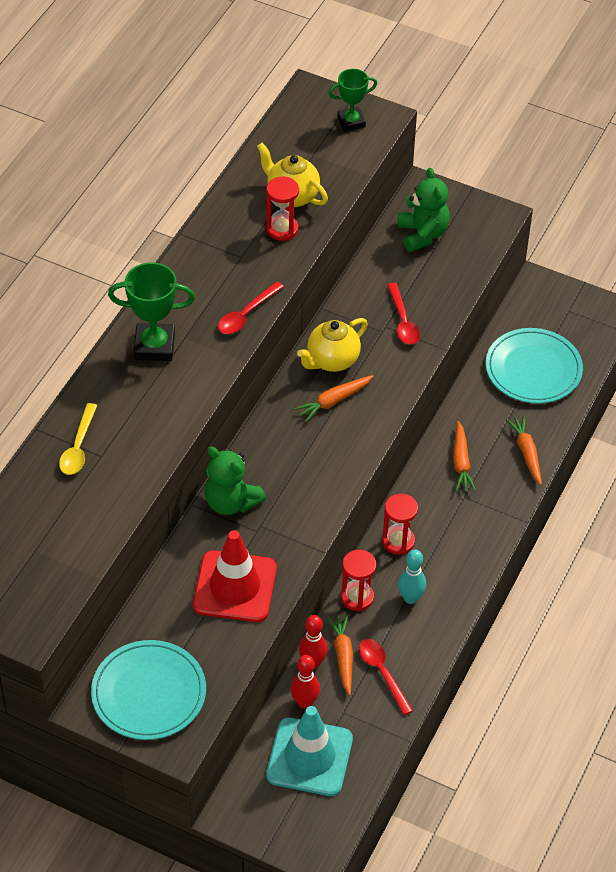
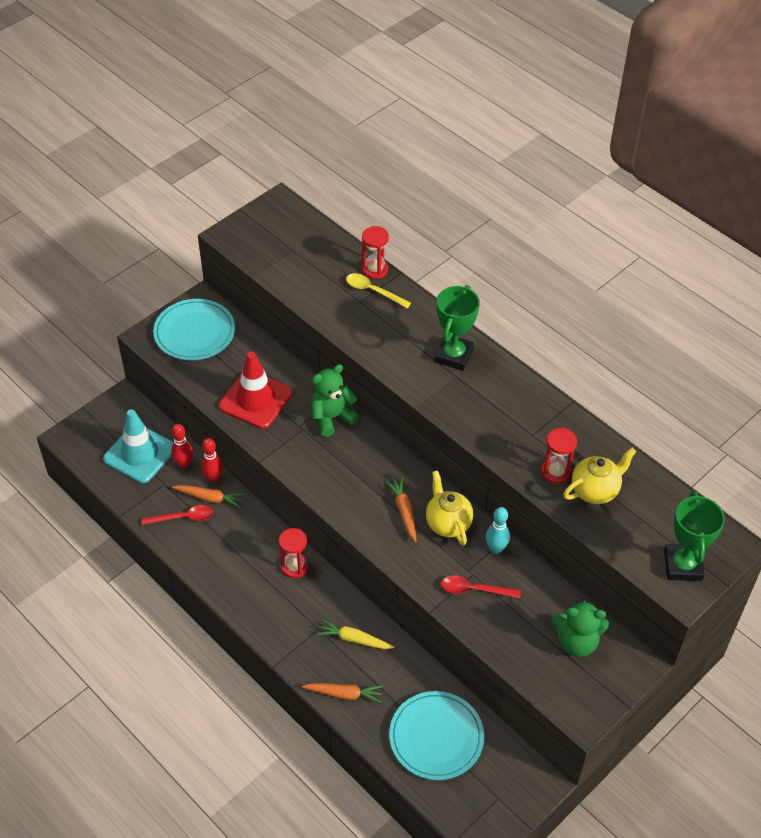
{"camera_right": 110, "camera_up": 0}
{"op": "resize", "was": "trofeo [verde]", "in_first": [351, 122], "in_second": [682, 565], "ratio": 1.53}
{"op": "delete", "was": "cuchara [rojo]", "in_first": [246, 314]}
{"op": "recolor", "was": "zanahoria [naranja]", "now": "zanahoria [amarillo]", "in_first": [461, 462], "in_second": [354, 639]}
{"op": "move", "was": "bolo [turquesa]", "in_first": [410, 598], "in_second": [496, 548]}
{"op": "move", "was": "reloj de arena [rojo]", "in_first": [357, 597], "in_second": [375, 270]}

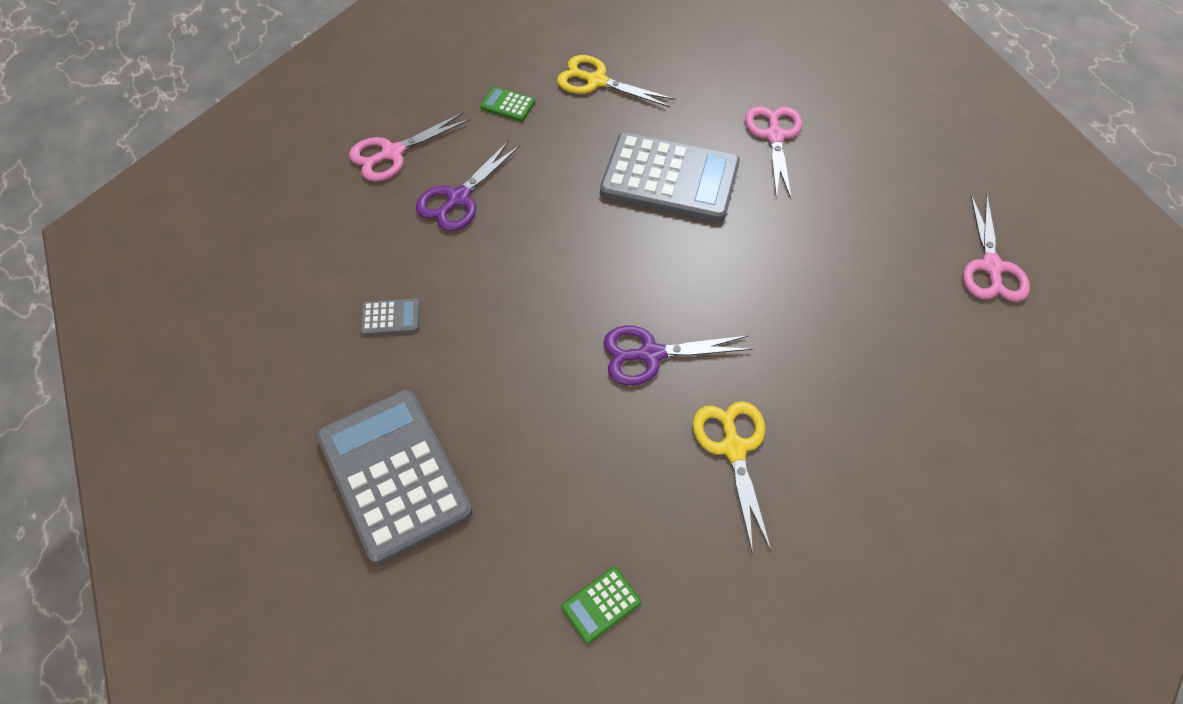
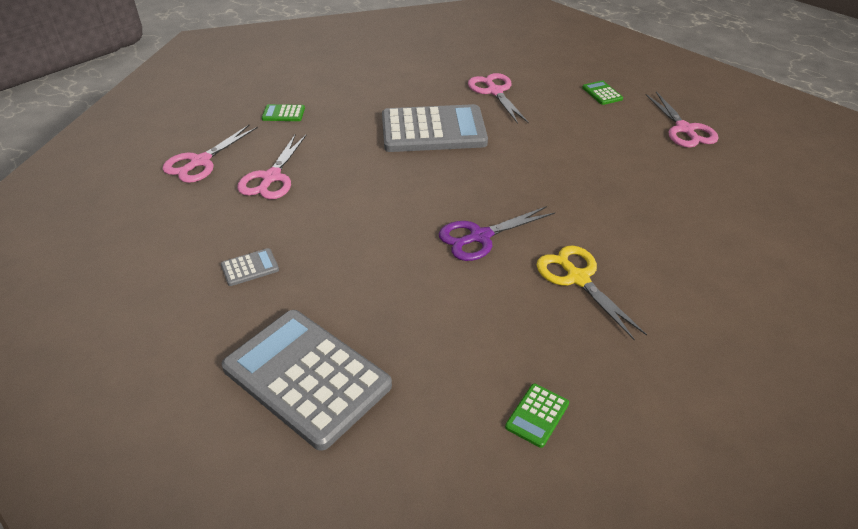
{"camera_right": -20, "camera_up": -15}
{"op": "delete", "was": "tijeras [amarillo]", "in_first": [596, 81]}
{"op": "recolor", "was": "tijeras [morado]", "now": "tijeras [rosa]", "in_first": [458, 198], "in_second": [271, 177]}
{"op": "insert", "now": "calculadora [verde]", "in_second": [602, 93]}

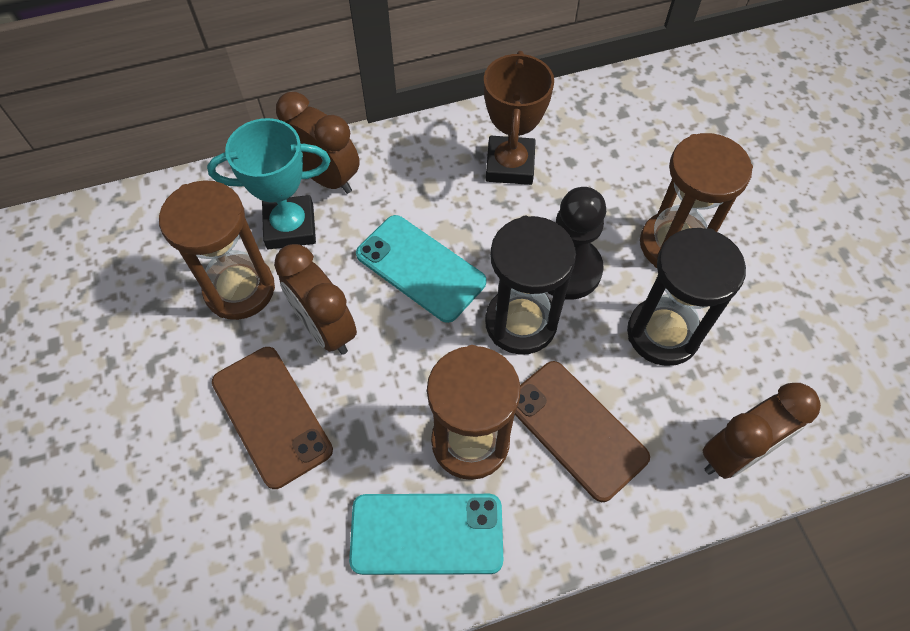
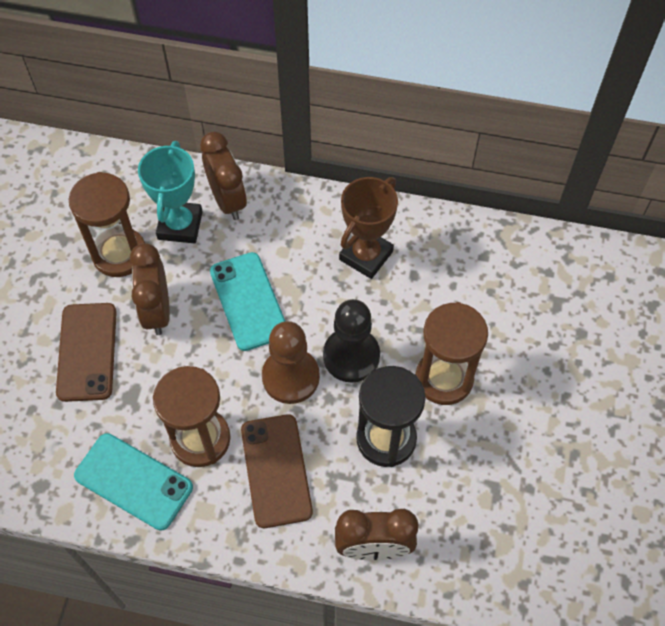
{"camera_right": 30, "camera_up": 0}
{"op": "rotate", "was": "trofeo [turquesa]", "in_first": [290, 227], "in_second": [180, 225], "clockwise": 75}
{"op": "replace", "was": "reloj de arena [negro]", "now": "peón [marrón]", "in_first": [521, 323], "in_second": [290, 377]}

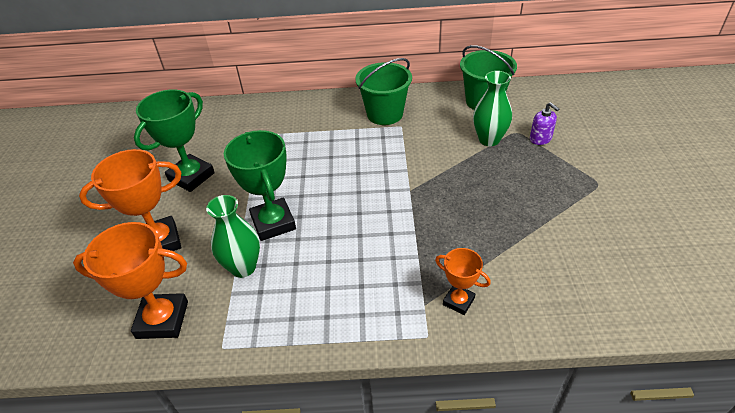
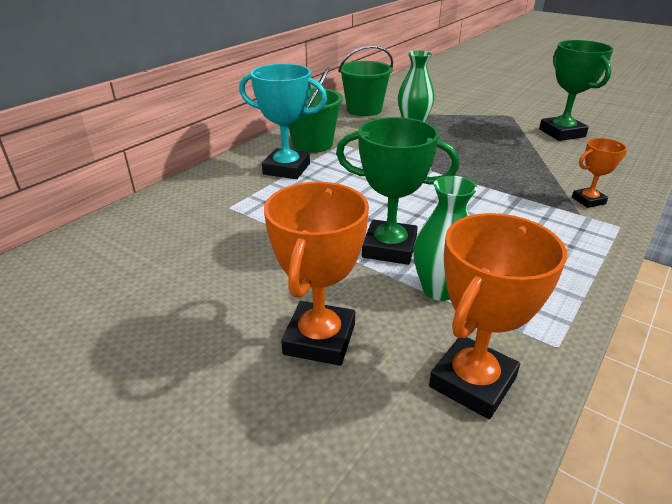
{"camera_right": -55, "camera_up": -10}
{"op": "move", "was": "trofeo [verde]", "in_first": [191, 176], "in_second": [561, 133]}
{"op": "delete", "was": "dispensador de jabón [morado]", "in_first": [540, 139]}
{"op": "insert", "now": "trofeo [turquesa]", "in_second": [286, 169]}

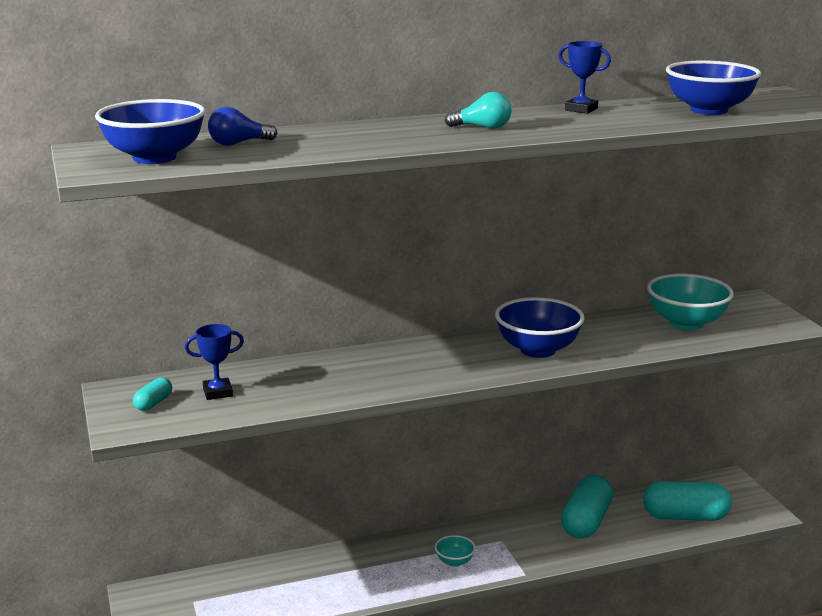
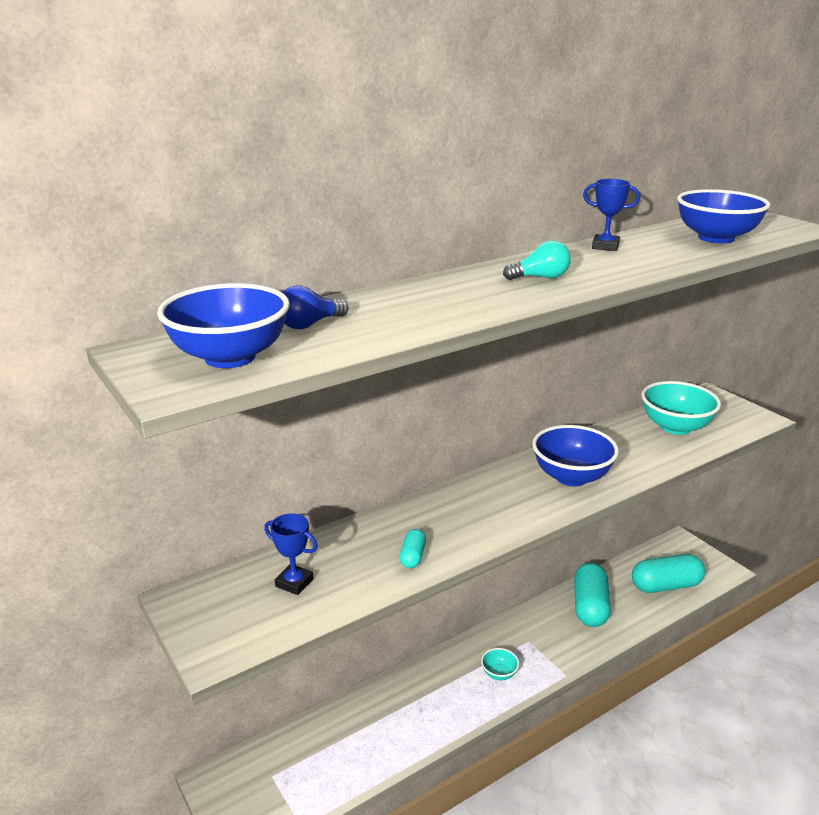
{"camera_right": -15, "camera_up": 5}
{"op": "rotate", "was": "trofeo [azul]", "in_first": [217, 392], "in_second": [294, 583], "clockwise": 60}
{"op": "move", "was": "cápsula [turquesa]", "in_first": [153, 403], "in_second": [412, 556]}

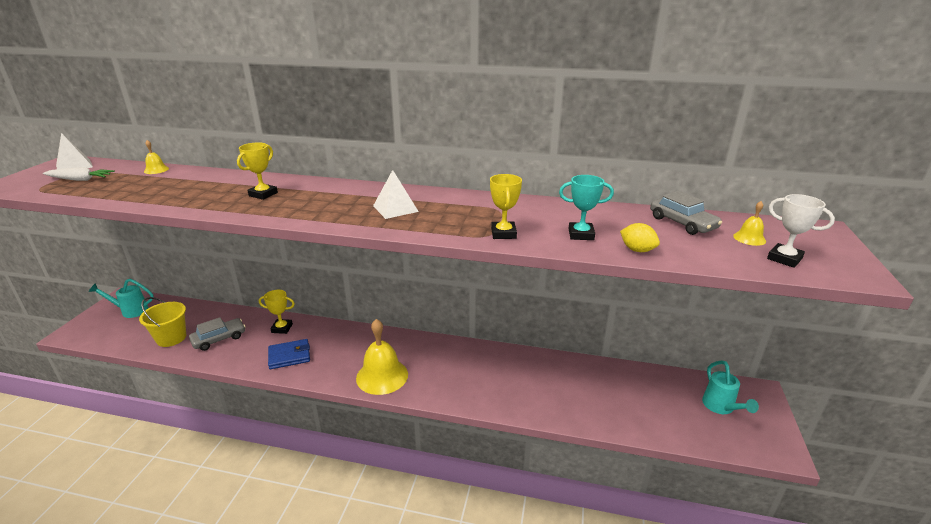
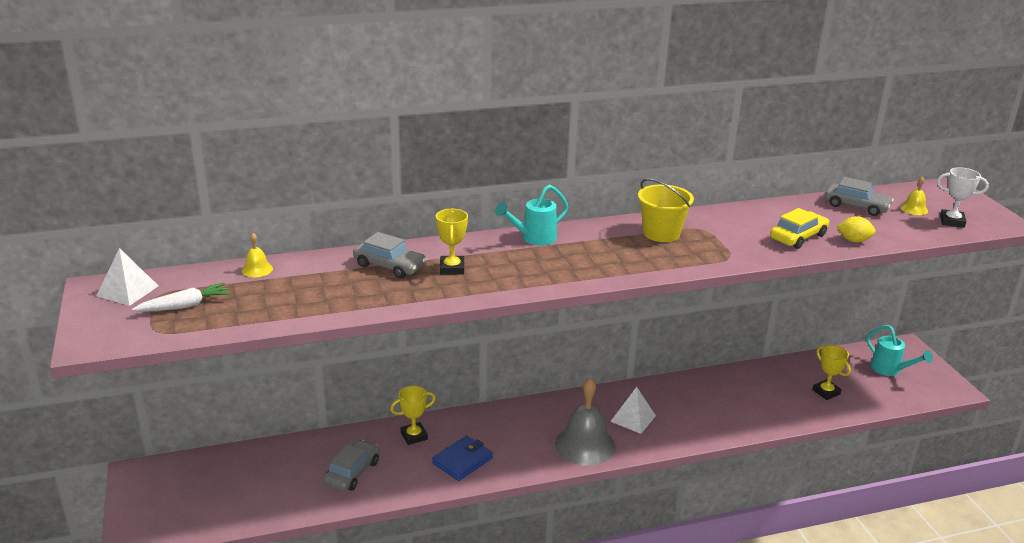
{"camera_right": -30, "camera_up": 0}
{"op": "move", "was": "pirámide [blanco]", "in_first": [395, 208], "in_second": [633, 418]}
{"op": "move", "was": "trofeo [amarillo]", "in_first": [503, 233], "in_second": [826, 392]}
{"op": "replace", "was": "trofeo [turquesa]", "now": "coche [amarillo]", "in_first": [581, 234], "in_second": [798, 237]}
{"op": "move", "was": "regadera [turquesa]", "in_first": [130, 311], "in_second": [533, 238]}
{"op": "move", "was": "balde [amarillo]", "in_first": [171, 338], "in_second": [661, 233]}
{"op": "recolor", "was": "campana [amarillo]", "now": "campana [gris]", "in_first": [382, 376], "in_second": [585, 445]}
{"op": "insert", "now": "coche [gris]", "in_second": [389, 266]}

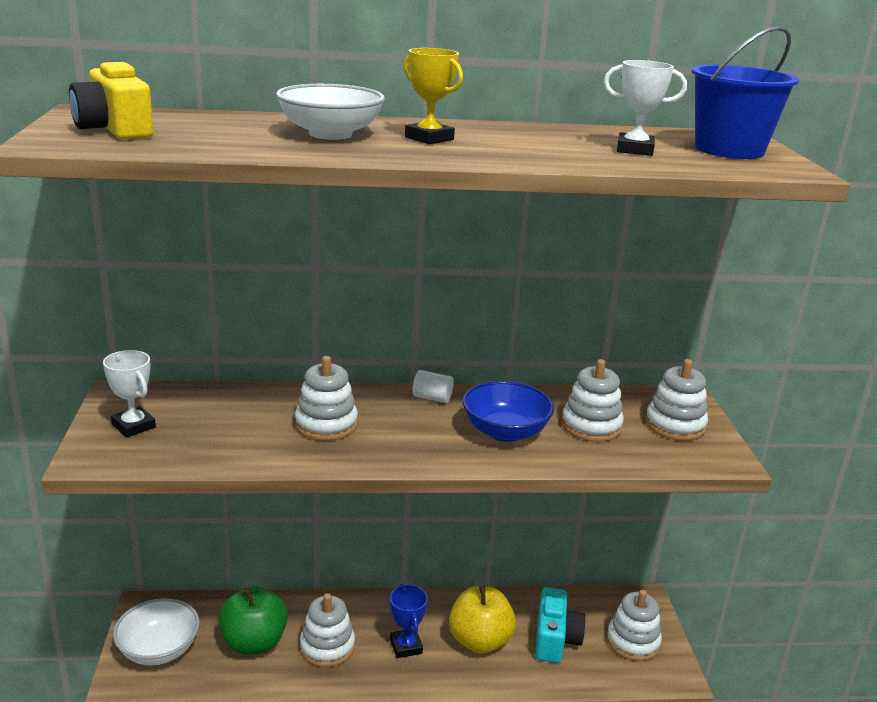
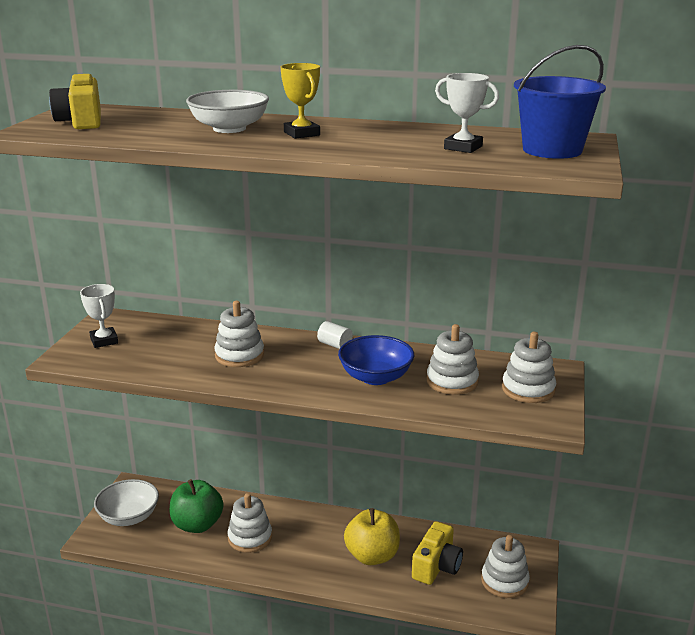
{"camera_right": 20, "camera_up": 0}
{"op": "delete", "was": "trofeo [azul]", "in_first": [406, 646]}
{"op": "recolor", "was": "cámara [turquesa]", "now": "cámara [amarillo]", "in_first": [555, 639], "in_second": [436, 566]}

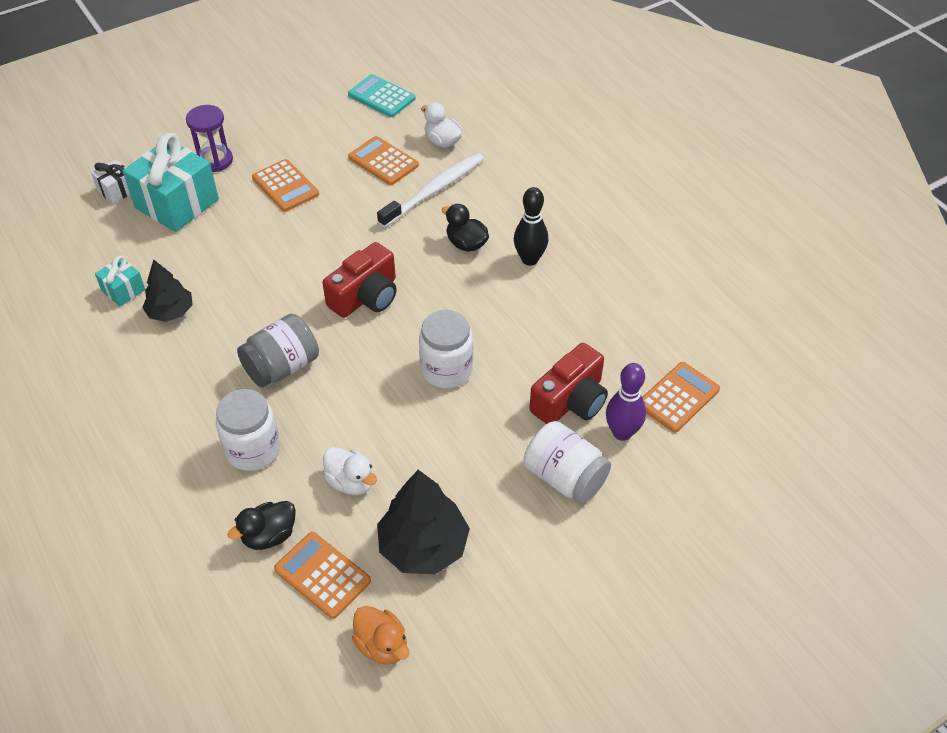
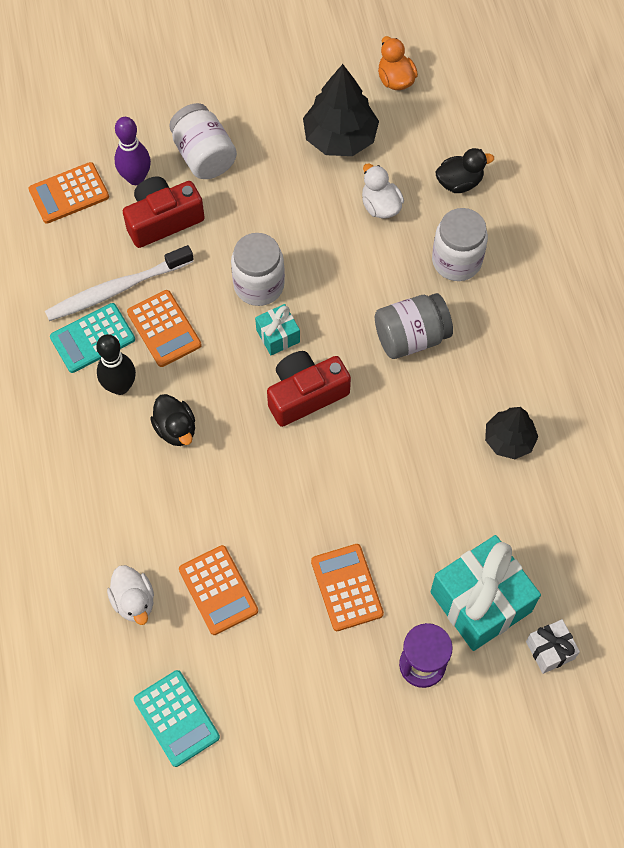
{"camera_right": -160, "camera_up": 15}
{"op": "move", "was": "cepillo de dientes [blanco]", "in_first": [434, 190], "in_second": [117, 289]}
{"op": "move", "was": "regalo [turquesa]", "in_first": [123, 290], "in_second": [278, 336]}
{"op": "move", "was": "calculadora [naranja]", "in_first": [322, 575], "in_second": [164, 329]}
{"op": "insert", "now": "calculadora [turquesa]", "in_second": [92, 338]}

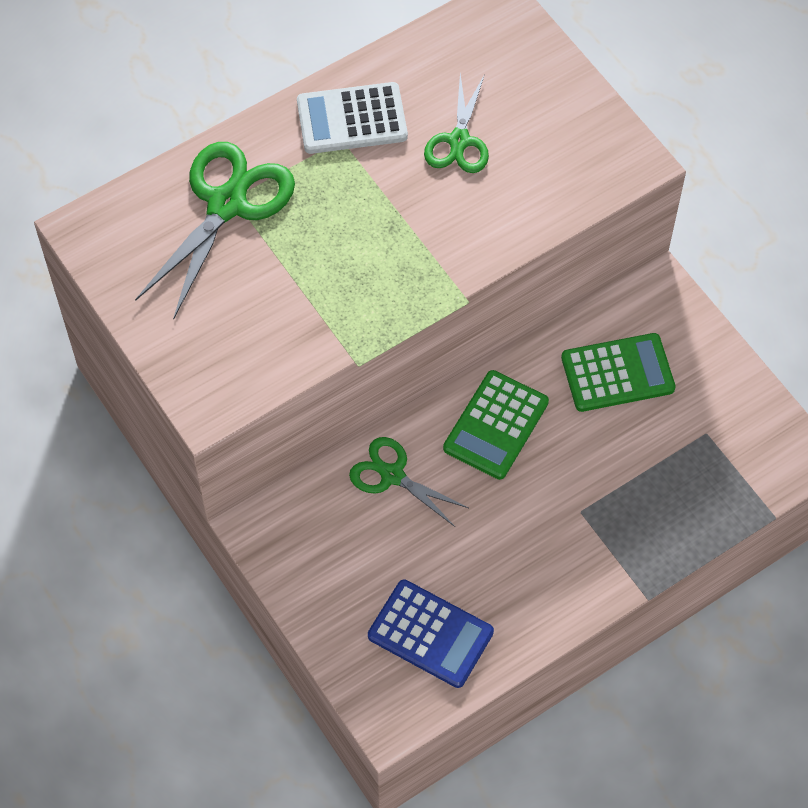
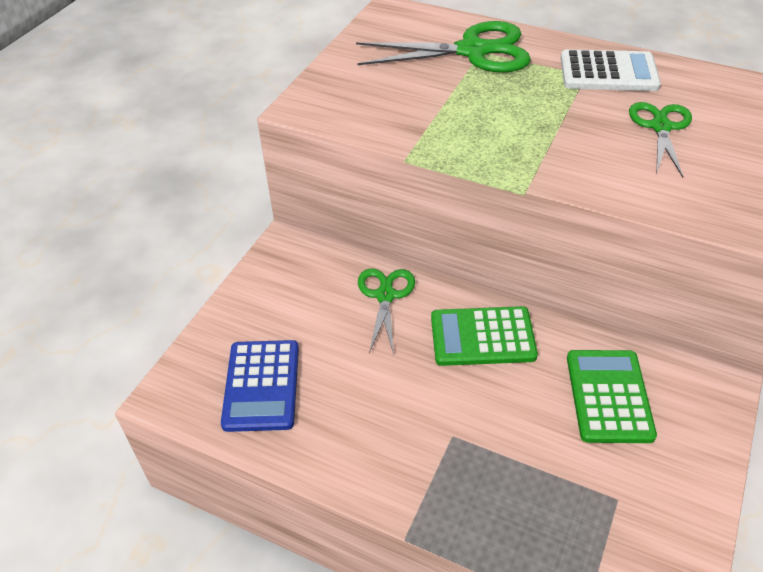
{"camera_right": 60, "camera_up": -15}
{"op": "rotate", "was": "tijeras [verde]", "in_first": [459, 141], "in_second": [661, 127], "clockwise": 120}
{"op": "rotate", "was": "calculadora [blanco]", "in_first": [352, 119], "in_second": [608, 72], "clockwise": 135}
{"op": "rotate", "was": "calculadora [verde]", "in_first": [617, 373], "in_second": [608, 396], "clockwise": -135}

